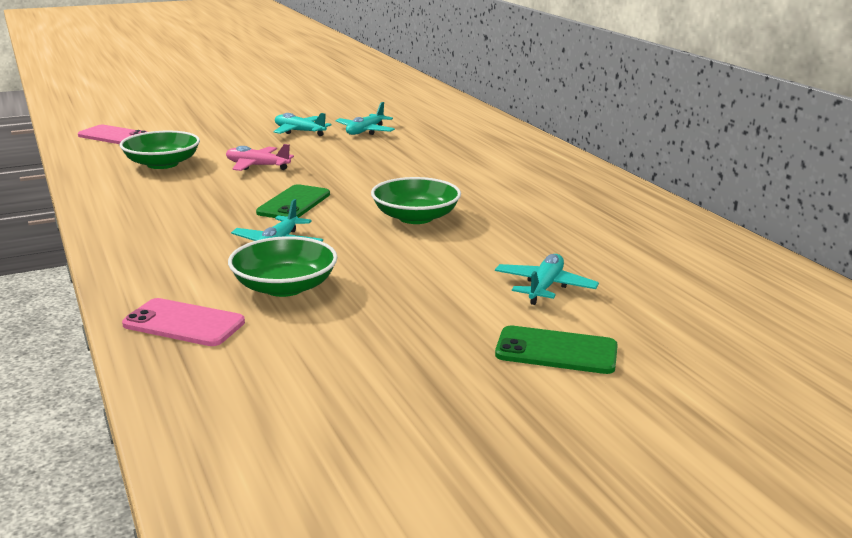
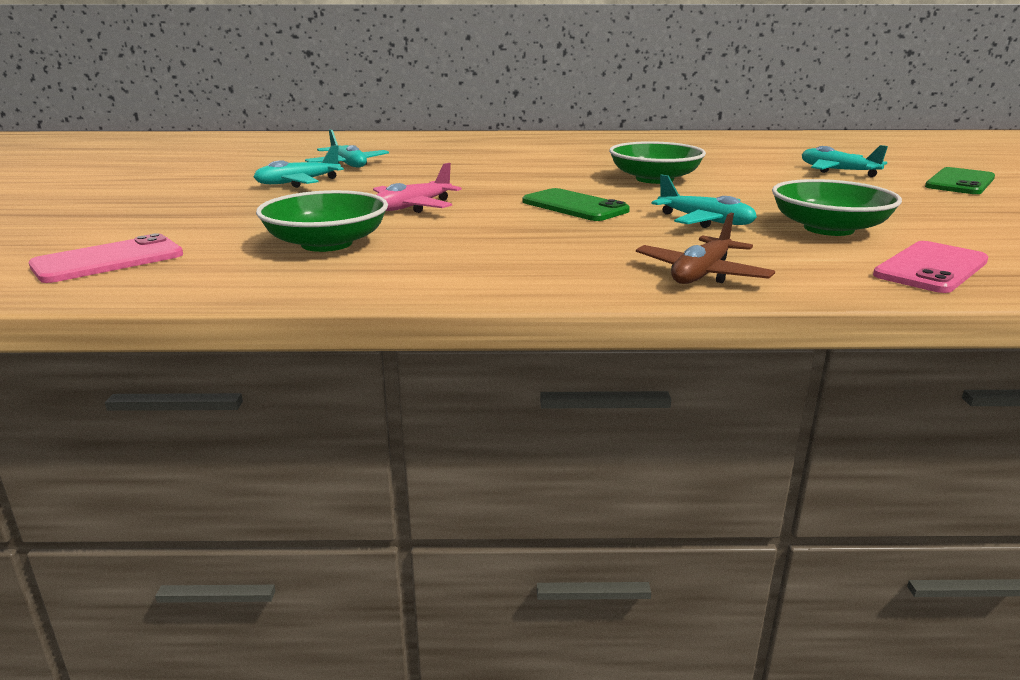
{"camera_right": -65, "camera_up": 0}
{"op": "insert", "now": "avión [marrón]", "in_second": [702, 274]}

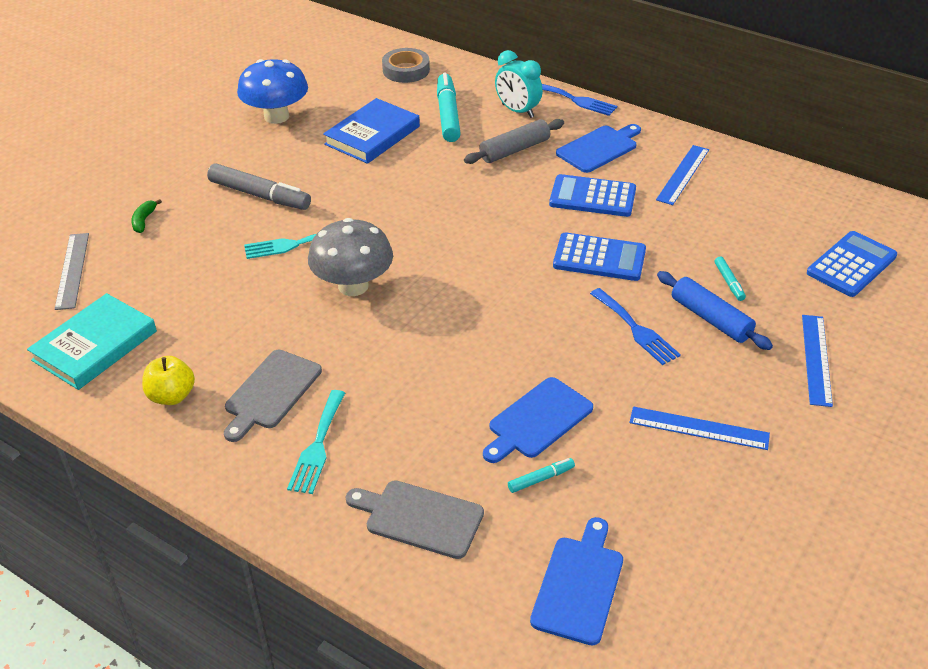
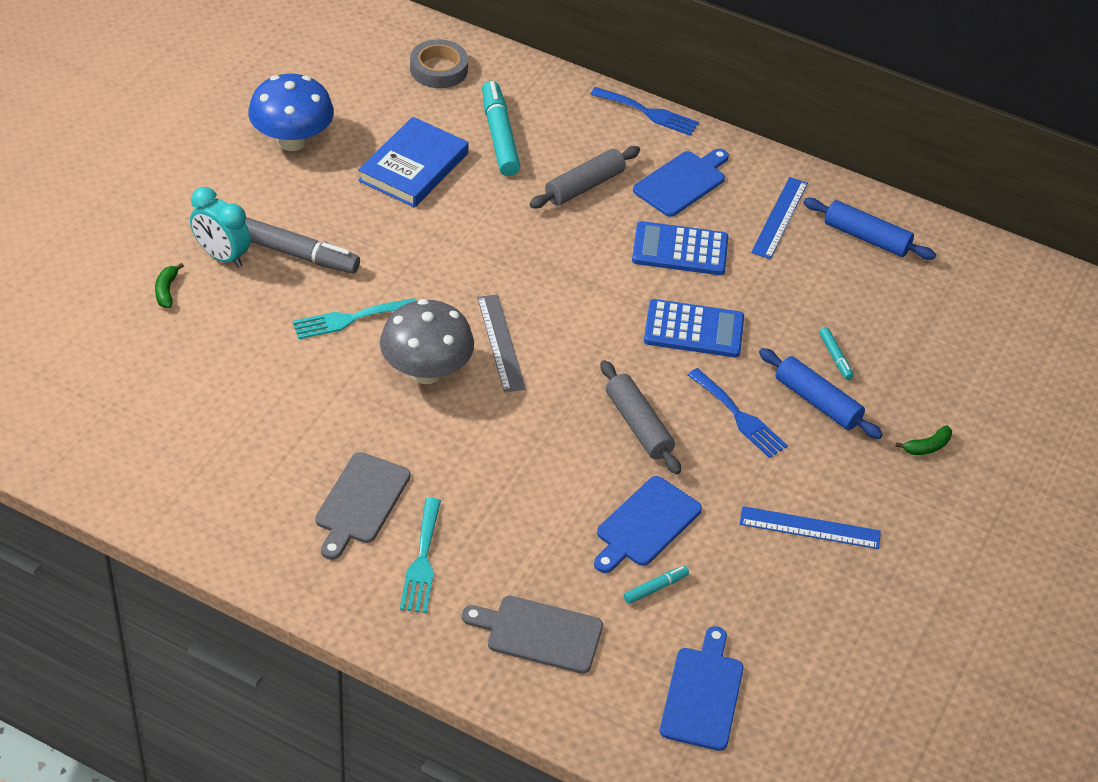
{"camera_right": -10, "camera_up": 5}
{"op": "move", "was": "despertador [turquesa]", "in_first": [517, 111], "in_second": [222, 256]}
{"op": "delete", "was": "calculadora [azul]", "in_first": [851, 265]}
{"op": "move", "was": "regla [gris]", "in_first": [72, 270], "in_second": [500, 342]}
{"op": "delete", "was": "libro [turquesa]", "in_first": [95, 346]}
{"op": "replace", "was": "regla [azul]", "now": "plátano [verde]", "in_first": [816, 359], "in_second": [927, 446]}
{"op": "delete", "was": "manzana [amarillo]", "in_first": [172, 396]}
{"op": "insert", "now": "rodillo [azul]", "in_second": [866, 238]}
{"op": "insert", "now": "rodillo [gris]", "in_second": [638, 425]}

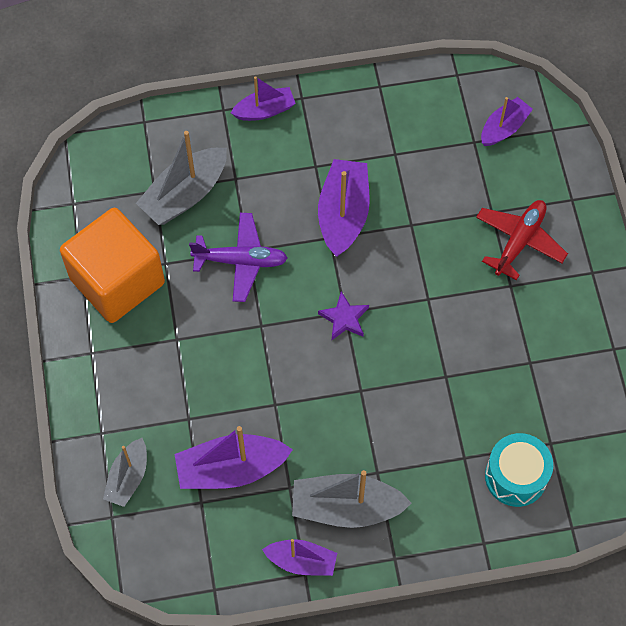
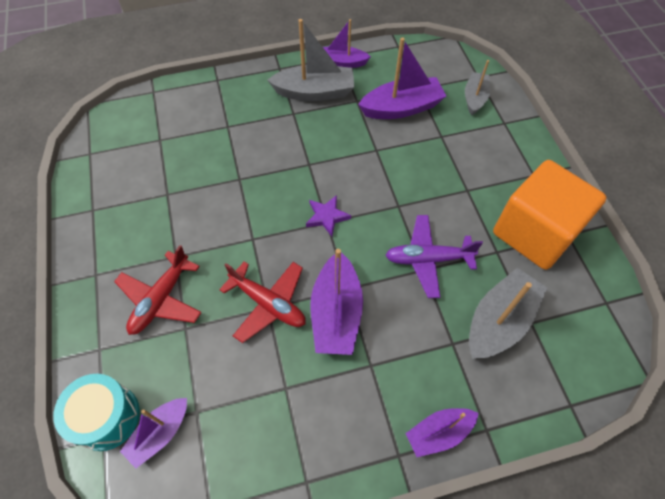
{"camera_right": 175, "camera_up": -5}
{"op": "move", "was": "tambor [turquesa]", "in_first": [515, 476], "in_second": [107, 417]}
{"op": "insert", "now": "avión [rojo]", "in_second": [268, 304]}

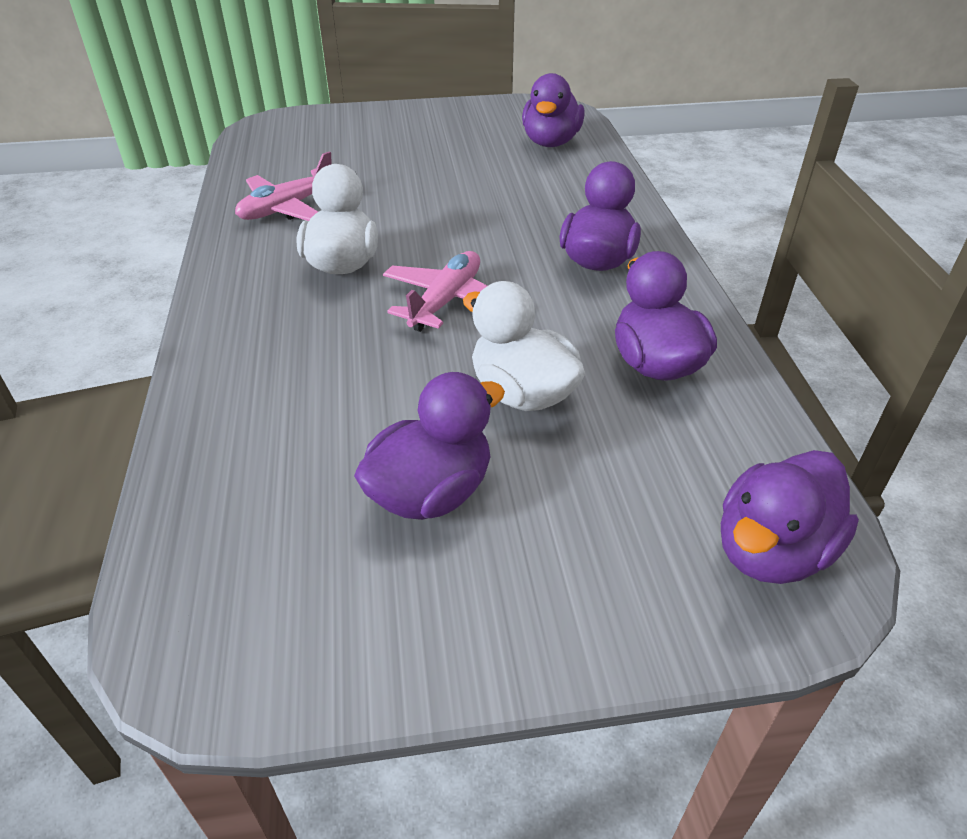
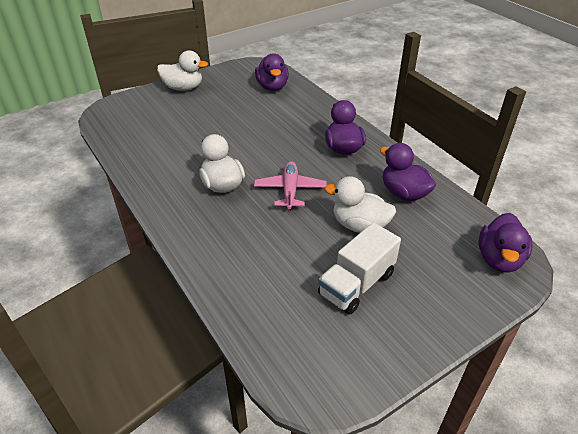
{"camera_right": -25, "camera_up": 0}
{"op": "delete", "was": "avión [rosa]", "in_first": [287, 208]}
{"op": "replace", "was": "pato [morado]", "now": "camión [blanco]", "in_first": [431, 493], "in_second": [356, 284]}
{"op": "insert", "now": "pato [blanco]", "in_second": [183, 88]}

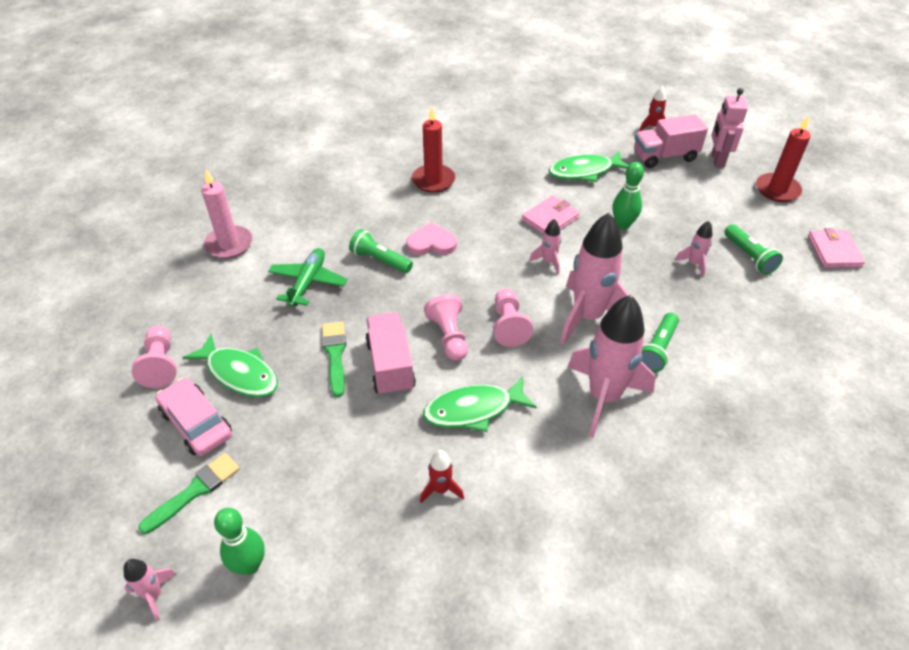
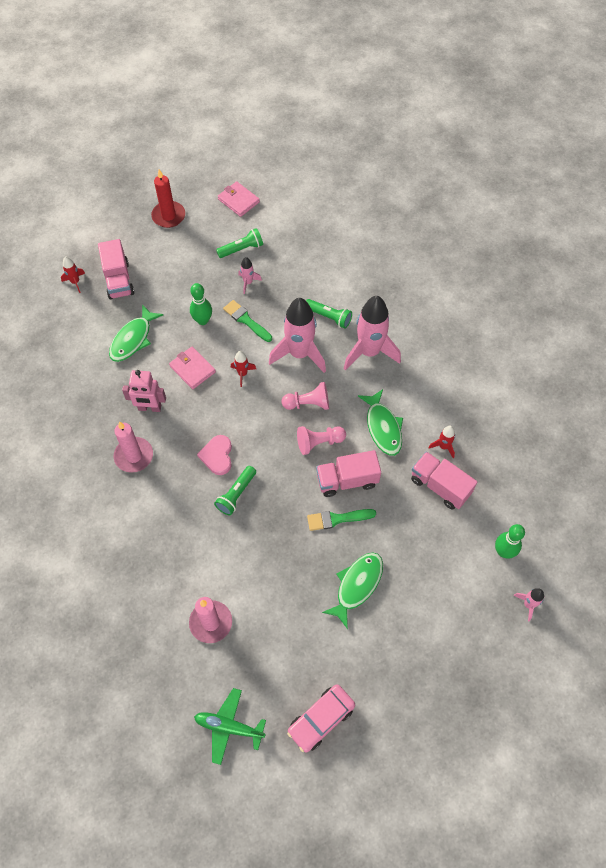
{"camera_right": -90, "camera_up": 15}
{"op": "move", "was": "robot [rosa]", "in_first": [717, 160], "in_second": [149, 408]}
{"op": "recolor", "was": "vela [rojo]", "now": "vela [rosa]", "in_first": [433, 180], "in_second": [134, 456]}
{"op": "rotate", "was": "pez [verde]", "in_first": [584, 171], "in_second": [133, 339], "clockwise": 45}
{"op": "recolor", "was": "cohete [rosa]", "now": "cohete [rojo]", "in_first": [548, 262], "in_second": [242, 374]}
{"op": "rotate", "was": "cartera [rosa]", "in_first": [834, 251], "in_second": [238, 200], "clockwise": 45}
{"op": "move", "was": "avión [verde]", "in_first": [308, 282], "in_second": [229, 727]}
{"op": "delete", "was": "peón [rosa]", "in_first": [161, 364]}
{"op": "move", "was": "coche [rosa]", "in_first": [196, 423], "in_second": [321, 719]}
{"op": "move", "was": "pincel [verde]", "in_first": [195, 491], "in_second": [246, 320]}
{"op": "insert", "now": "camión [rosa]", "in_second": [440, 486]}

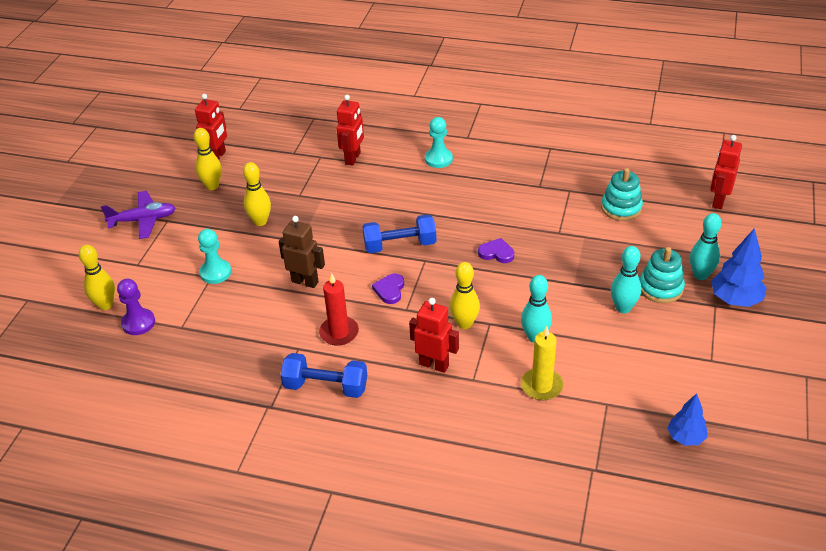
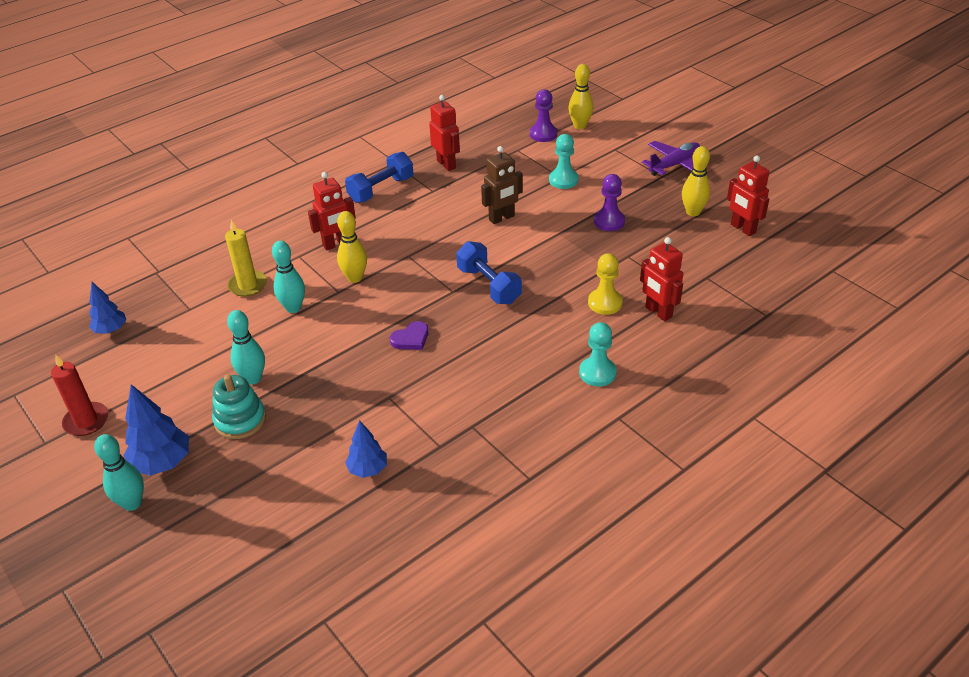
{"camera_right": 125, "camera_up": 0}
{"op": "move", "was": "robot [rojo]", "in_first": [718, 201], "in_second": [446, 164]}
{"op": "replace", "was": "bolo [amarillo]", "now": "peón [morado]", "in_first": [260, 221], "in_second": [609, 221]}
{"op": "replace", "was": "juguete apilable [turquesa]", "now": "árbol [azul]", "in_first": [621, 208], "in_second": [368, 469]}
{"op": "rotate", "was": "avión [morado]", "in_first": [143, 220], "in_second": [674, 165], "clockwise": -150}
{"op": "move", "was": "bolo [turquesa]", "in_first": [700, 275], "in_second": [132, 503]}
{"op": "rotate", "was": "mancuerna [azul]", "in_first": [400, 245], "in_second": [489, 285], "clockwise": -60}
{"op": "move", "was": "vela [rojo]", "in_first": [339, 333], "in_second": [86, 421]}
{"op": "delete", "was": "corazón [morado]", "in_first": [390, 290]}
{"op": "insert", "now": "peón [amarillo]", "in_second": [605, 303]}

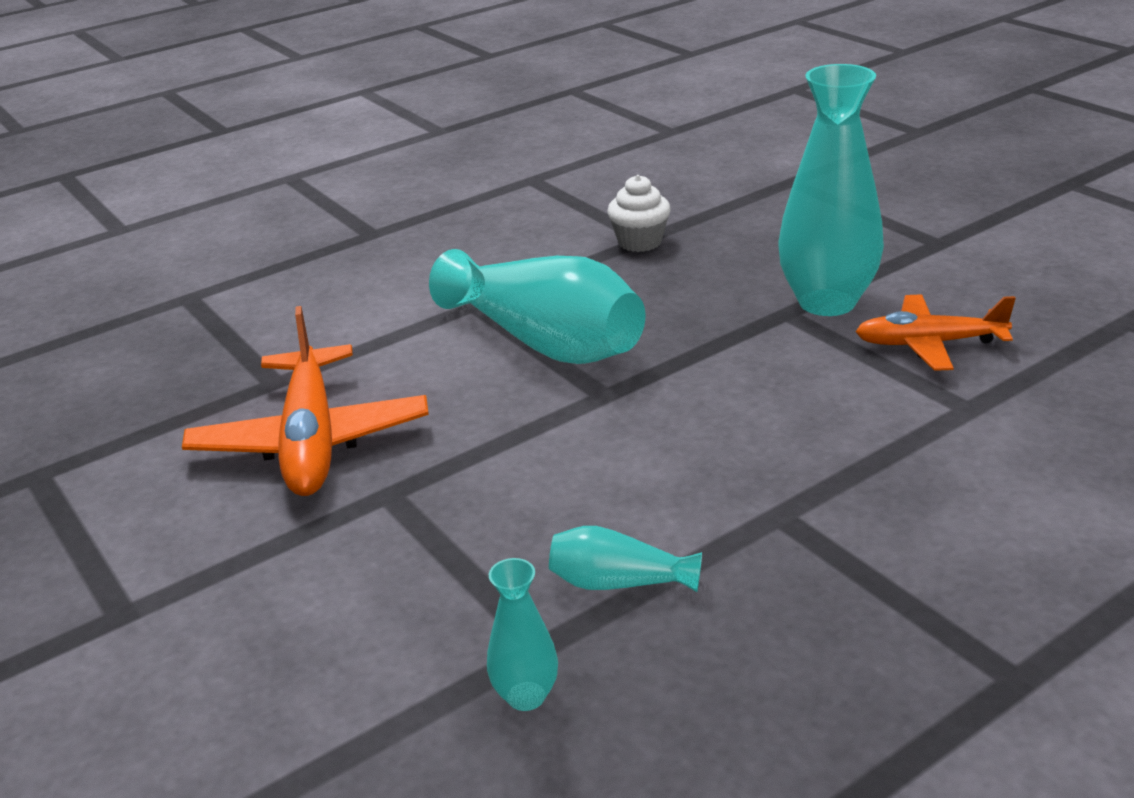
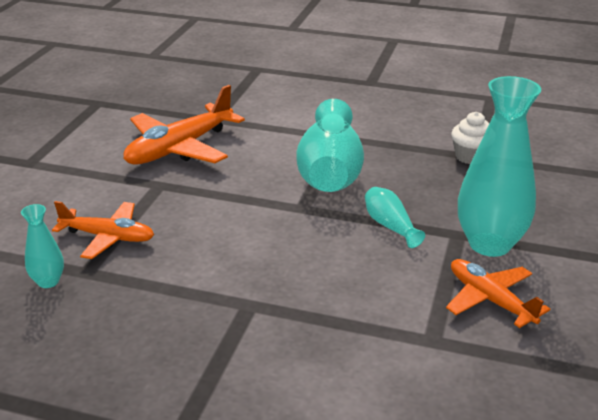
{"camera_right": 50, "camera_up": 0}
{"op": "move", "was": "florero [turquesa]", "in_first": [618, 582], "in_second": [390, 226]}
{"op": "insert", "now": "avión [naranja]", "in_second": [108, 237]}

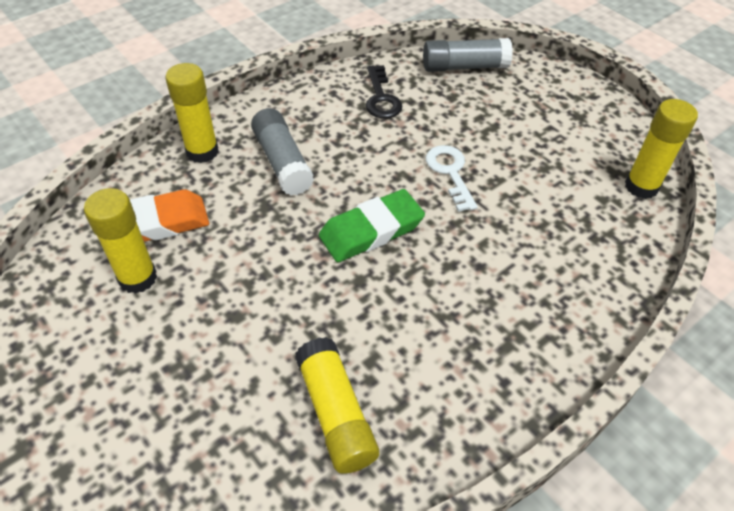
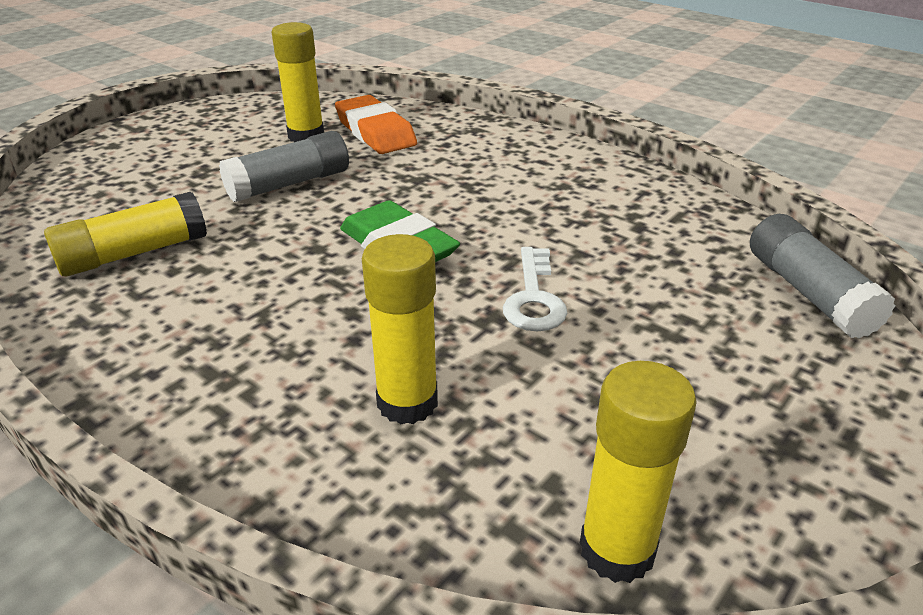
{"camera_right": 80, "camera_up": -15}
{"op": "move", "was": "barra de pegamento [amarillo]", "in_first": [202, 151], "in_second": [407, 402]}
{"op": "delete", "was": "llave [negro]", "in_first": [381, 98]}
{"op": "move", "was": "barra de pegamento [gris]", "in_first": [282, 162], "in_second": [289, 184]}
{"op": "rotate", "was": "llave [blanco]", "in_first": [450, 173], "in_second": [534, 298], "clockwise": 120}

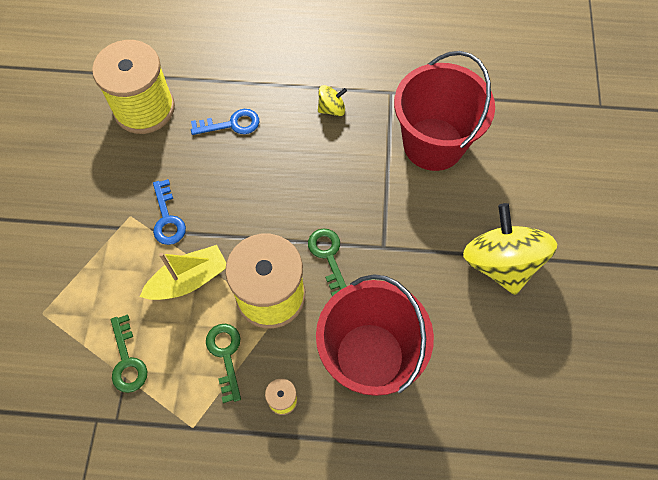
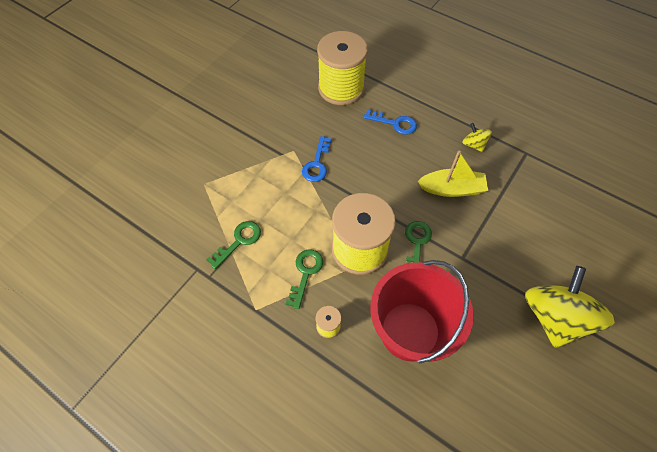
{"camera_right": 30, "camera_up": -5}
{"op": "delete", "was": "balde [rojo]", "in_first": [433, 144]}
{"op": "rotate", "was": "peonza [amarillo]", "in_first": [331, 109], "in_second": [473, 144], "clockwise": -135}
{"op": "move", "was": "barco [amarillo]", "in_first": [189, 280], "in_second": [452, 189]}
{"op": "rotate", "was": "llave [verde]", "in_first": [127, 360], "in_second": [239, 241], "clockwise": -150}

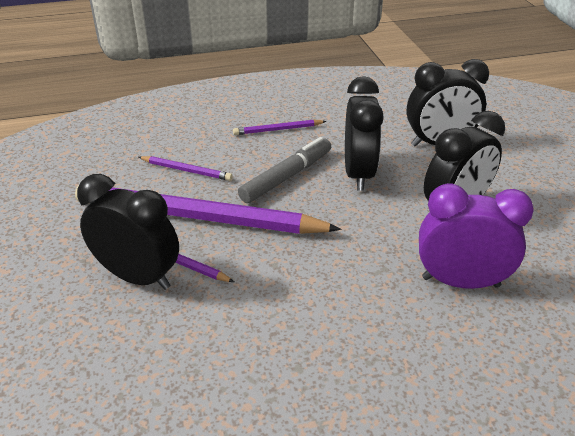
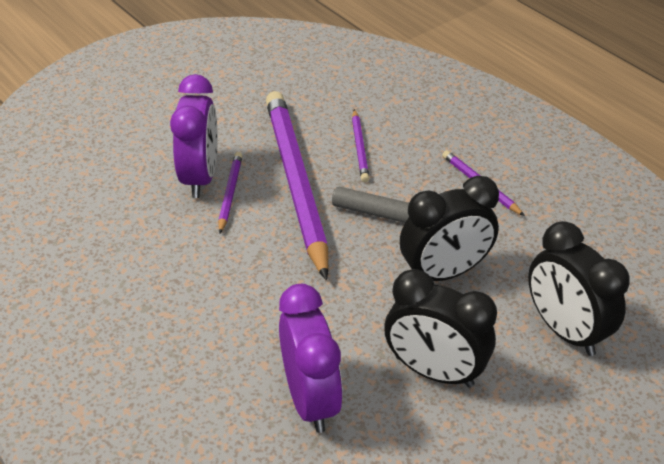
{"camera_right": 65, "camera_up": 5}
{"op": "recolor", "was": "despertador [negro]", "now": "despertador [morado]", "in_first": [138, 277], "in_second": [200, 177]}

